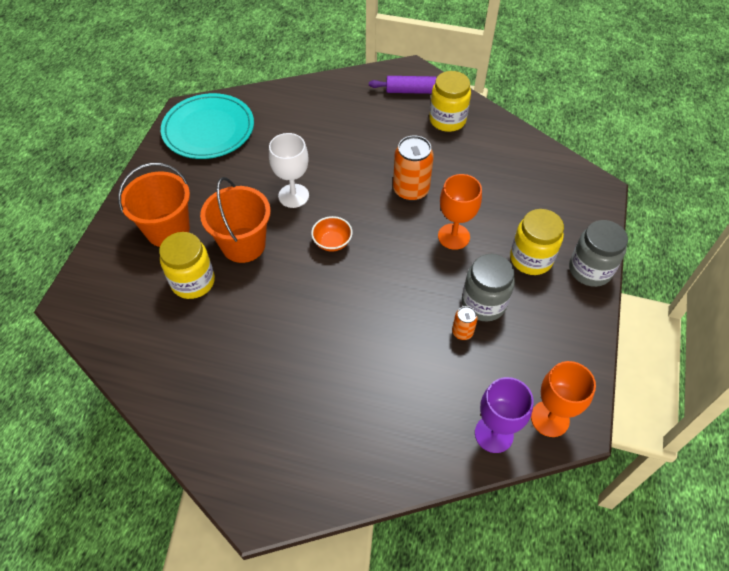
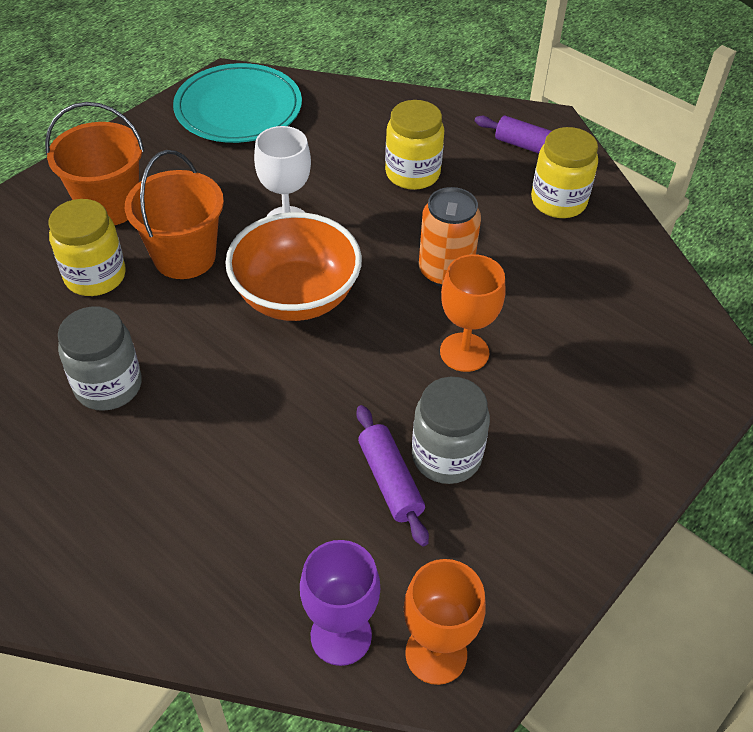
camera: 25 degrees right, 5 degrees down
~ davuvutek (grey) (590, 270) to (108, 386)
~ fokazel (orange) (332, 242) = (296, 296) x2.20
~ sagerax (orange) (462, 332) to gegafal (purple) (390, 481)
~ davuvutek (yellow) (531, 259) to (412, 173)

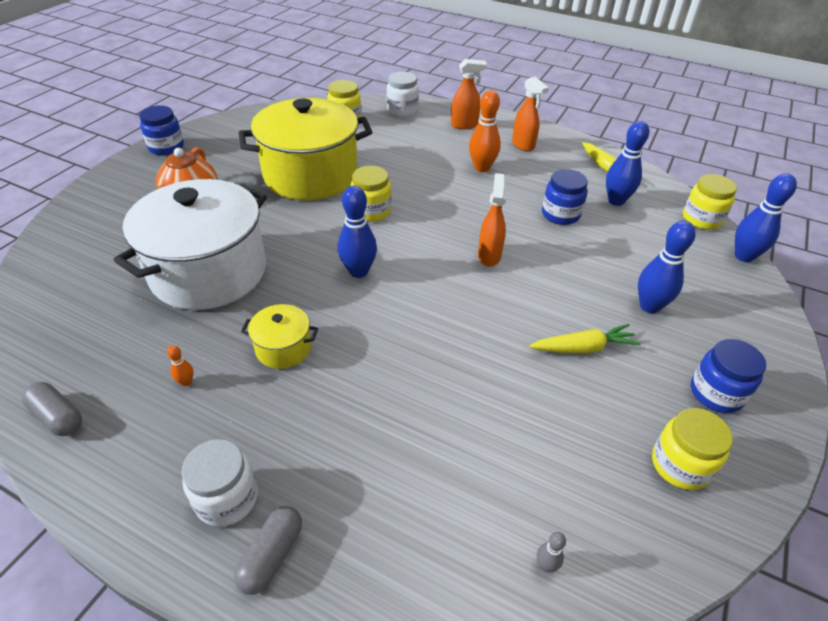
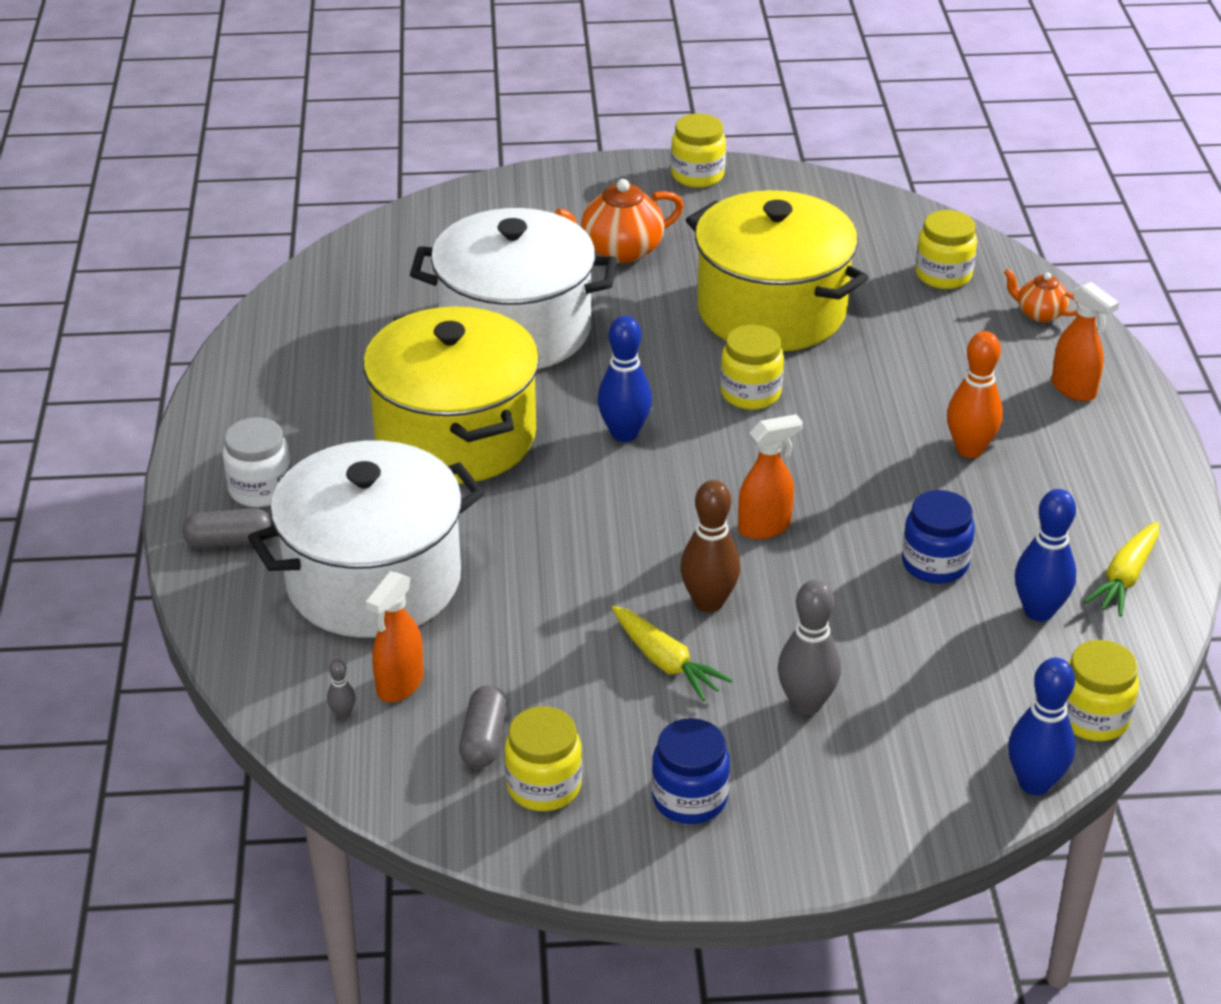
camera: 60 degrees right, 5 degrees down
+ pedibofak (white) (374, 581)
~ pedibofak (yellow) (283, 348) = (455, 436) x2.33
~ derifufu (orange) (523, 145) to (399, 685)
~ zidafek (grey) (58, 416) to (484, 739)
~ davuvutek (blue) (166, 147) to davuvutek (yellow) (697, 175)
+ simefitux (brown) (708, 602)
~ simefitux (blue) (649, 306) to simefitux (grey) (806, 704)
~ davuvutek (white) (402, 110) to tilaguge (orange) (1039, 313)
- simefitux (orange) (186, 382)

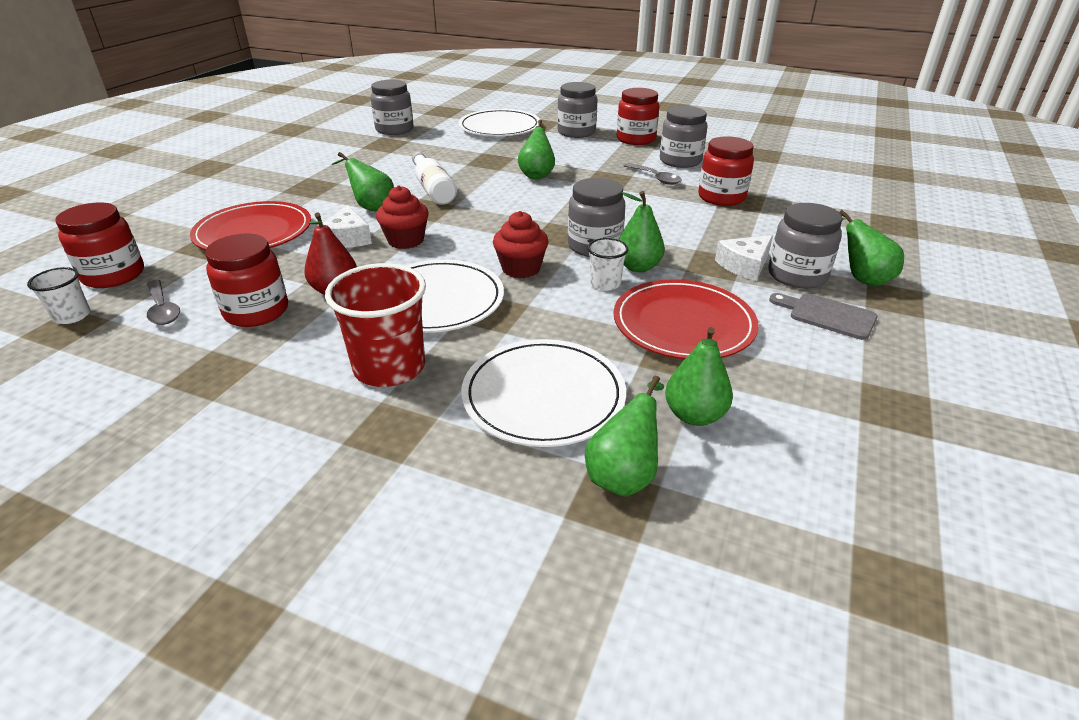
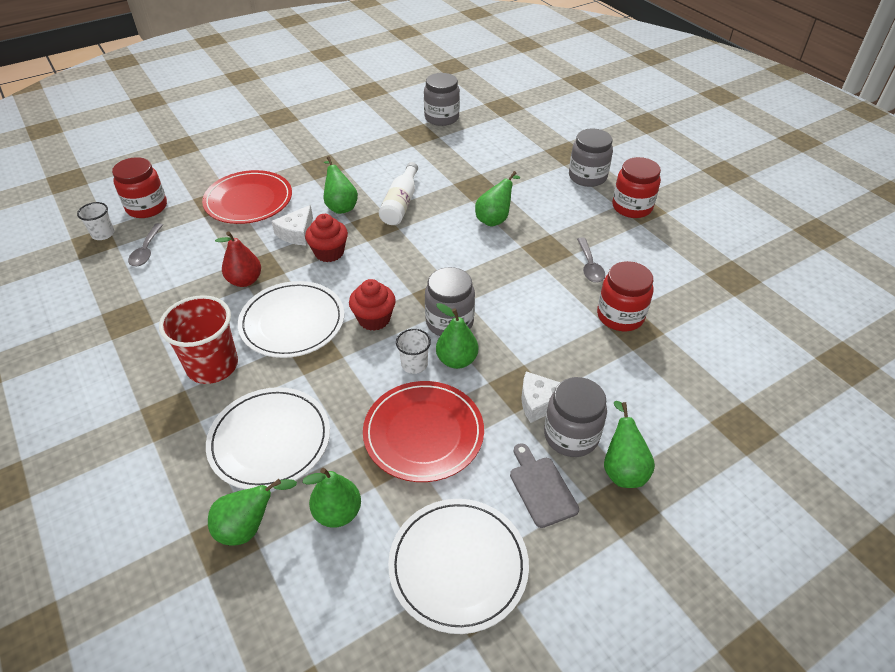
camera: 35 degrees right, 10 degrees up
~ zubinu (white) (499, 127) to (458, 565)
- davuvutek (red) (256, 311)
- davuvutek (grey) (680, 161)

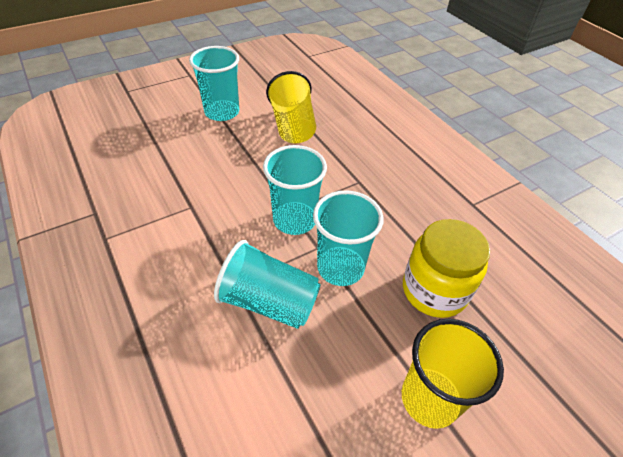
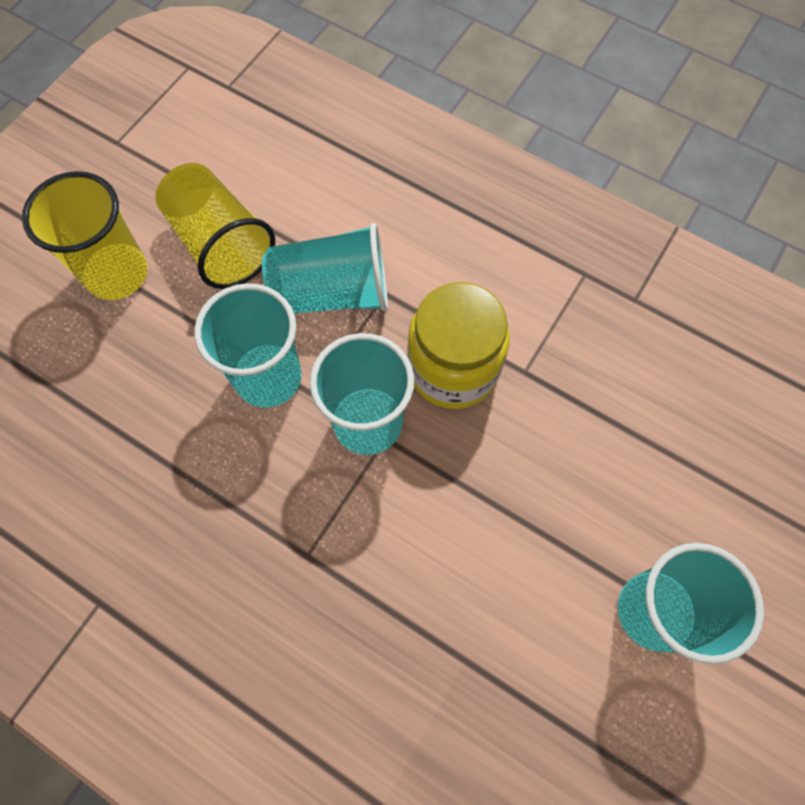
camera: 155 degrees right, 20 degrees up
~ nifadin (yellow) (293, 126) to (221, 244)
~ davuvutek (yellow) (434, 290) to (453, 369)

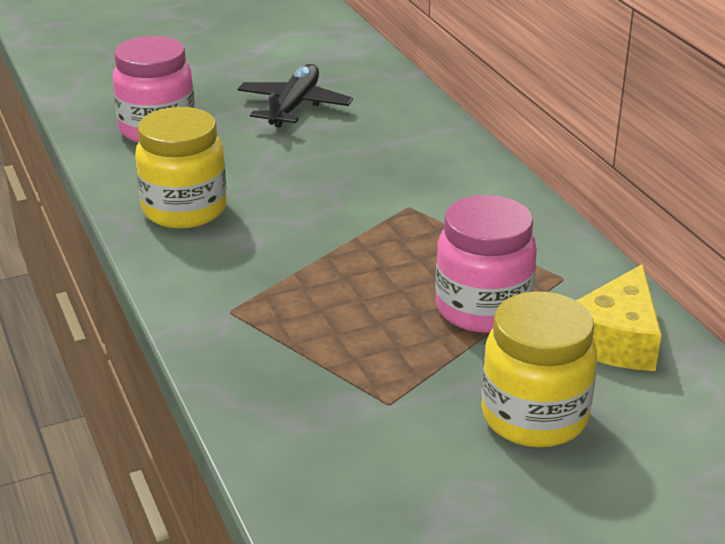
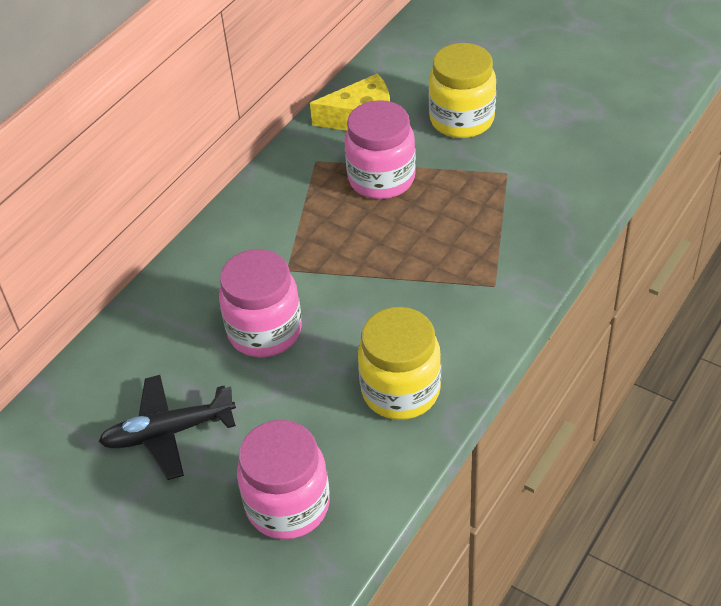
camera: 120 degrees left, 15 degrees up
+ davuvutek (pink) (265, 331)

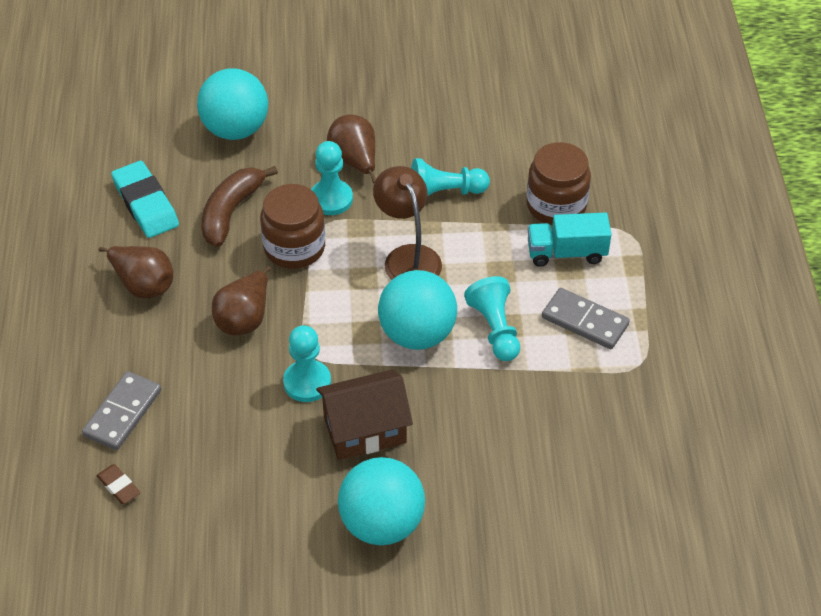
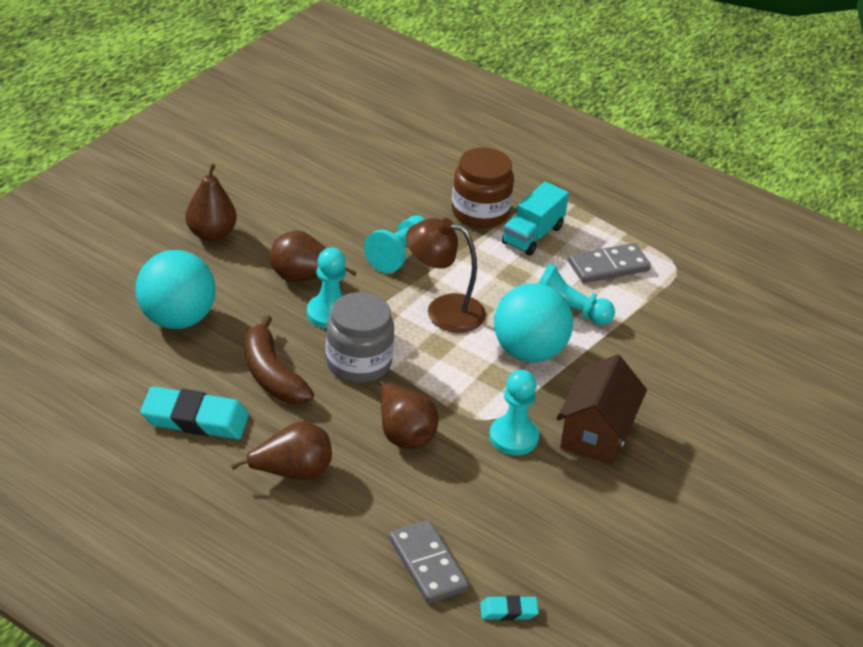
camera: 55 degrees left, 10 degrees down
+ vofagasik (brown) (211, 234)
~ davuvutek (brown) (294, 247) to davuvutek (grey) (358, 363)
~ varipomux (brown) (119, 486) to varipomux (turquoise) (508, 611)
- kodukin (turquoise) (382, 523)

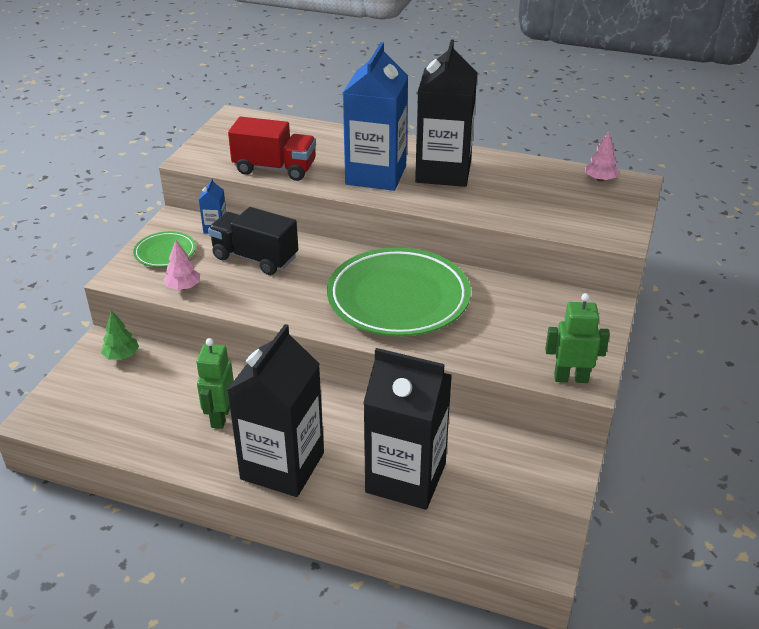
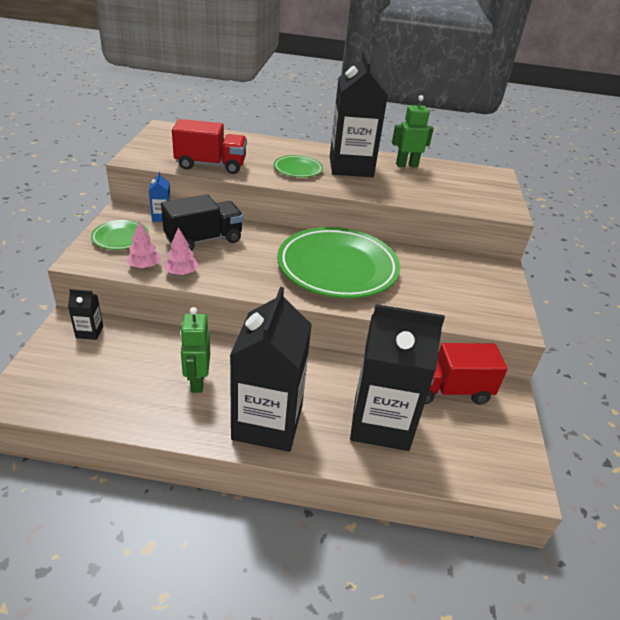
camera: 15 degrees left, 0 degrees up
~ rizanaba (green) (121, 355) to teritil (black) (89, 332)
~ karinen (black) (255, 258) = (204, 240) 135 degrees clockwise
~ rizanaba (pink) (600, 179) to (181, 273)
~ teritil (blue) (376, 175) to zubinu (green) (298, 169)
~ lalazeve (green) (571, 378) to (406, 165)
+ karinen (red) (447, 390)

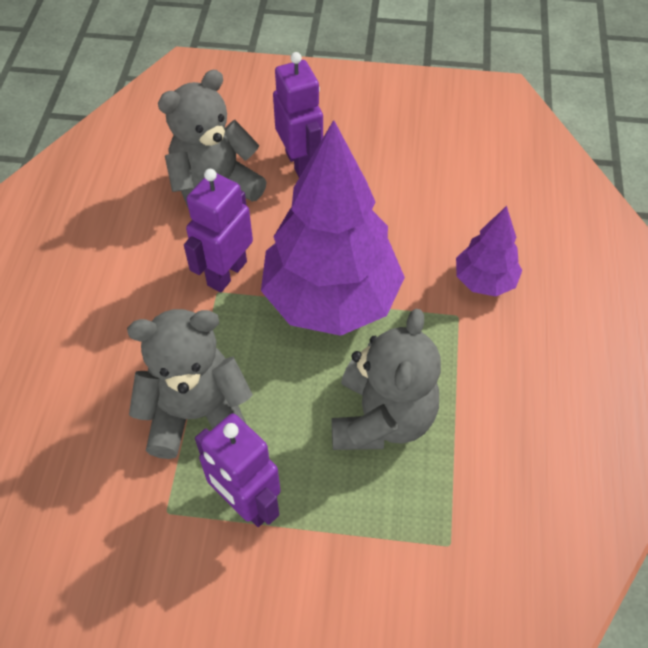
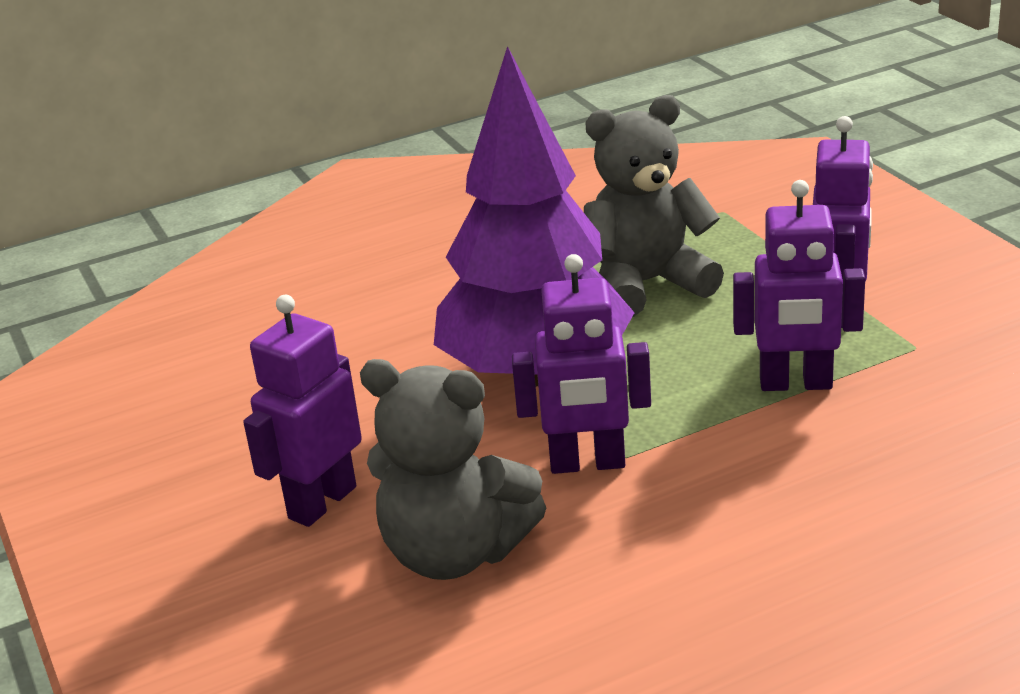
camera: 120 degrees left, 25 degrees down
~ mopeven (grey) (197, 414) to lalazeve (purple) (795, 384)
- rizanaba (purple) (484, 281)

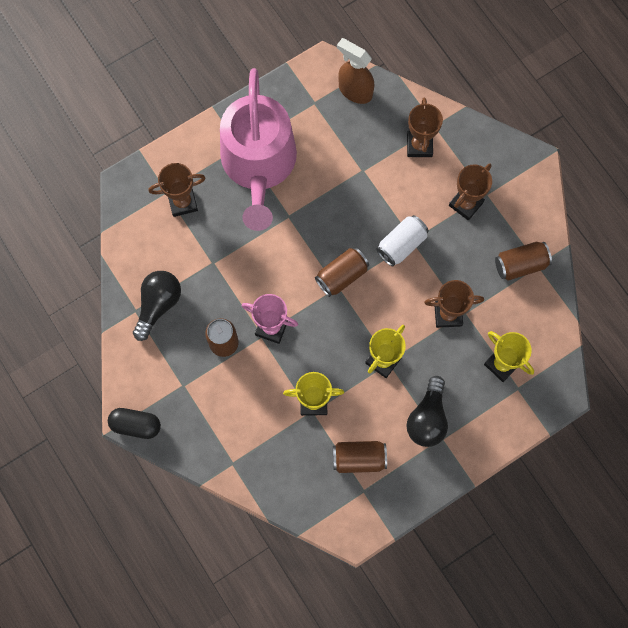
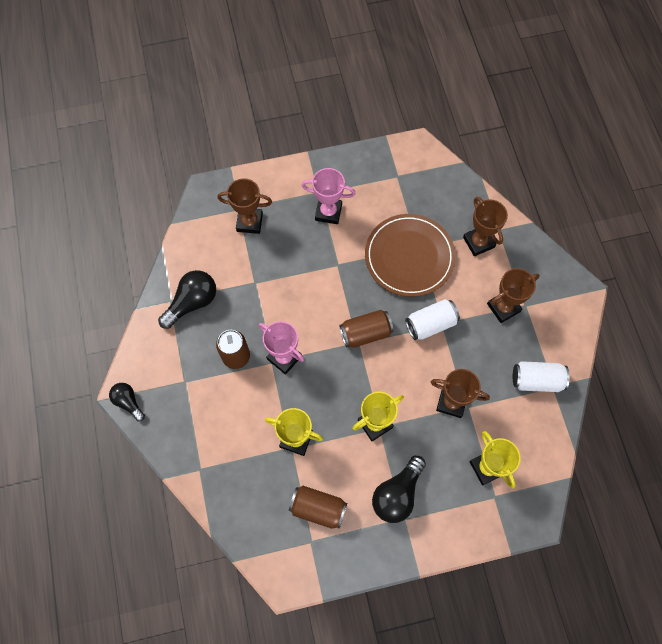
camera: 20 degrees right, 5 degrees down
~ zidafek (black) (136, 425) to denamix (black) (128, 402)
~ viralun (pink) (259, 165) to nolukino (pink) (328, 212)
+ zubinu (brown) (409, 257)
~ nolukino (brown) (419, 145) = (478, 242) 45 degrees counterclockwise
~ sagerax (brown) (520, 265) to sagerax (white) (536, 380)
- derifufu (brown) (355, 91)

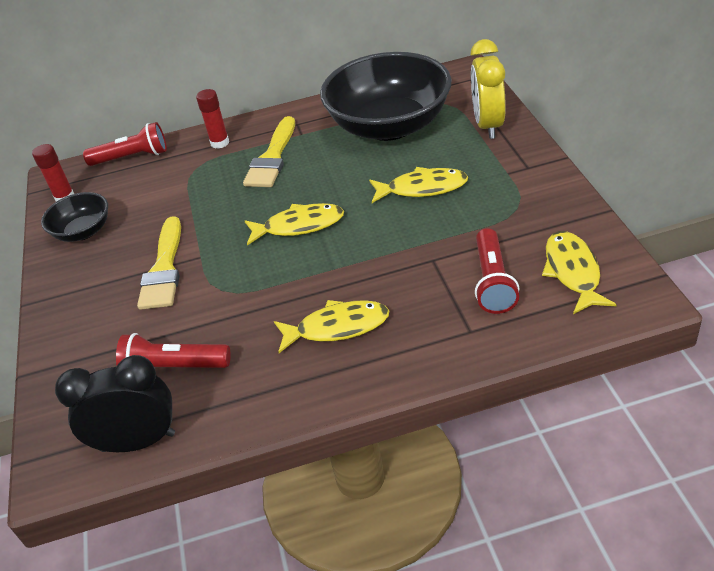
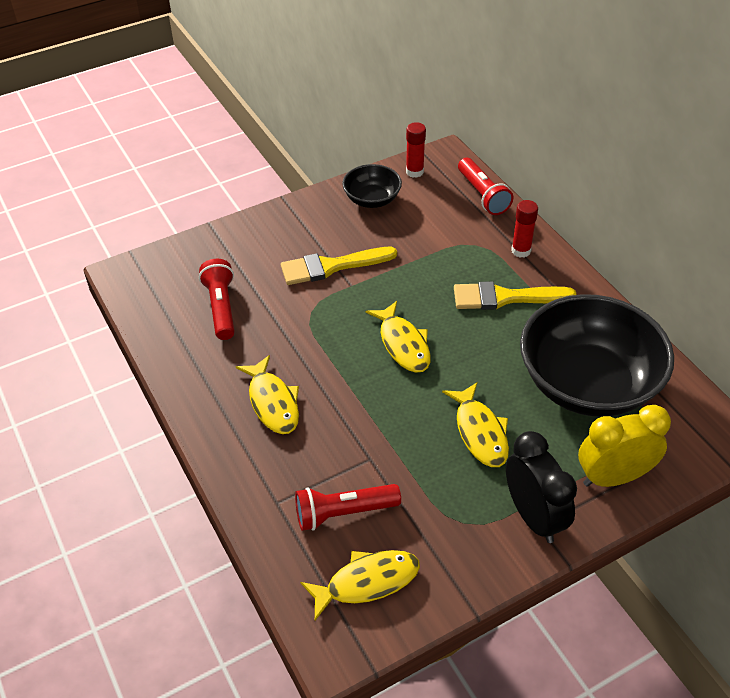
camera: 70 degrees right, 5 degrees up
~ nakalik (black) (138, 441) to (533, 516)

